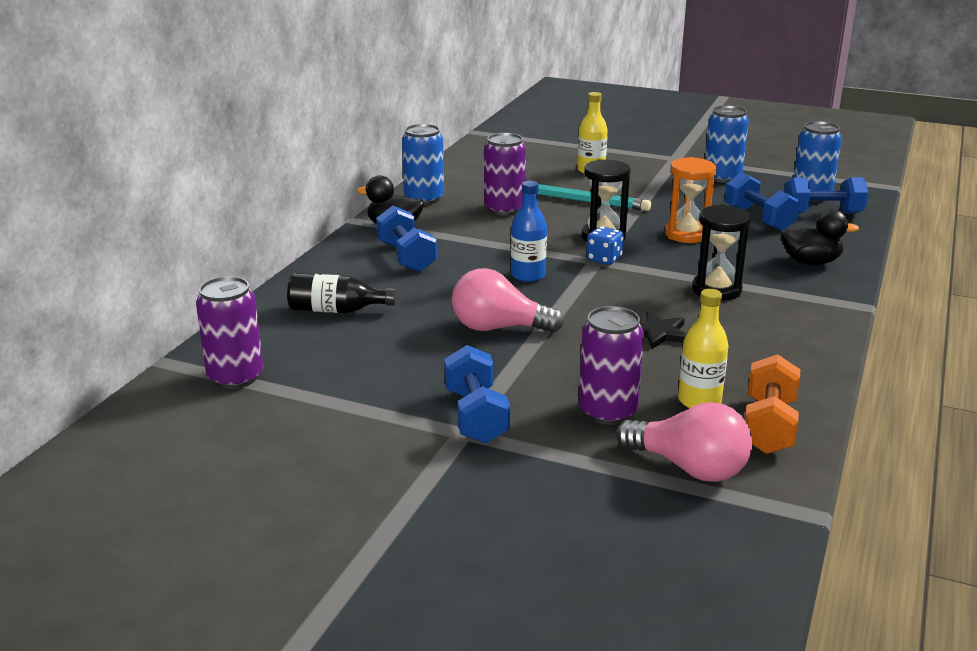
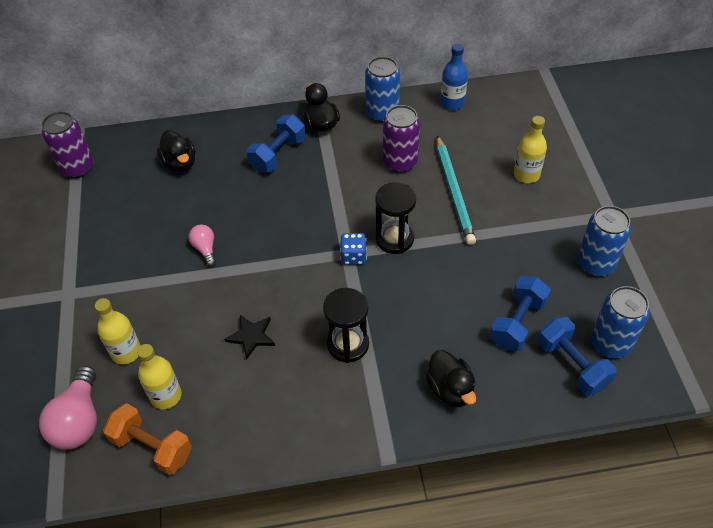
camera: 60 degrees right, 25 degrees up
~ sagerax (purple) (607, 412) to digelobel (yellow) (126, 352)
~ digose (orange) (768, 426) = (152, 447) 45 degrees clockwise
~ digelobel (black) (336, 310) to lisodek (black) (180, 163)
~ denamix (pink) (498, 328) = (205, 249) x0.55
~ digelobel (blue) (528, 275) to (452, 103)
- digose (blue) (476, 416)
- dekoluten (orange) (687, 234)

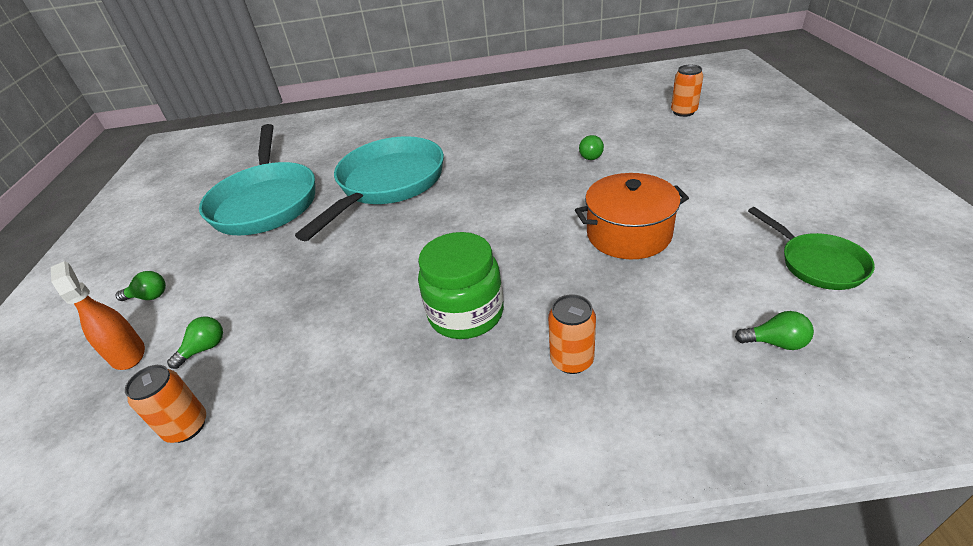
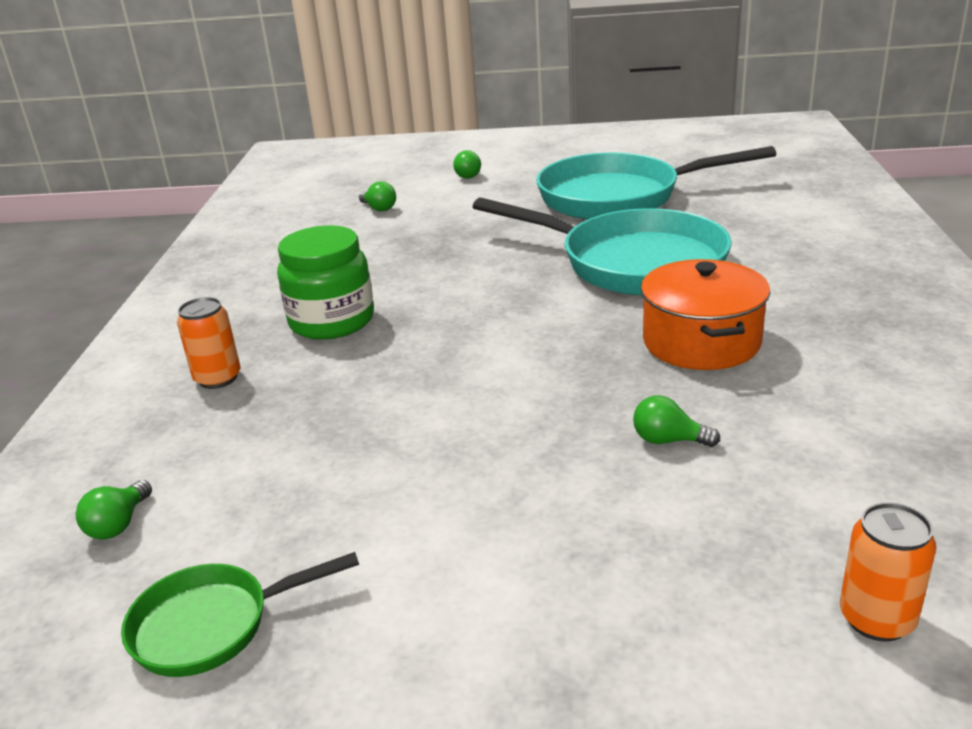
camera: 95 degrees right, 10 degrees down
~ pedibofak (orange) (628, 234) to (701, 342)
- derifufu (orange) (128, 354)
- sagerax (orange) (187, 427)

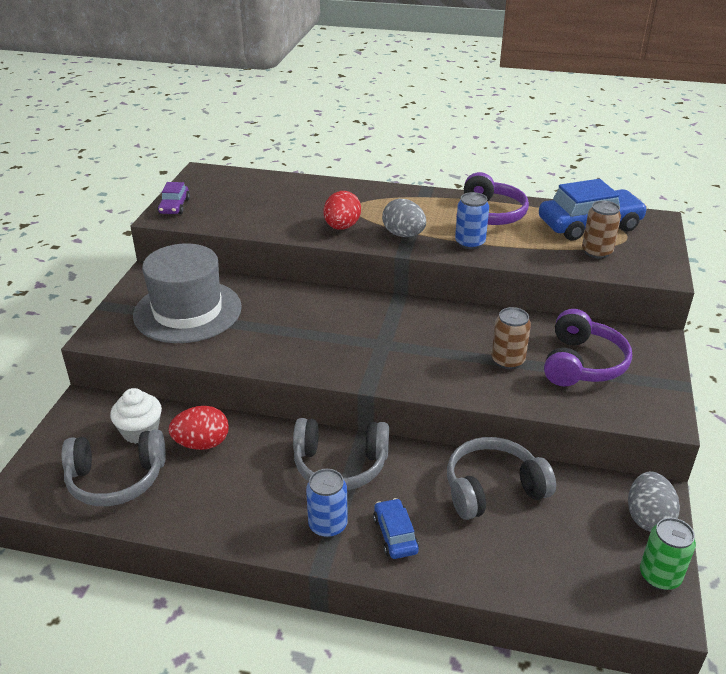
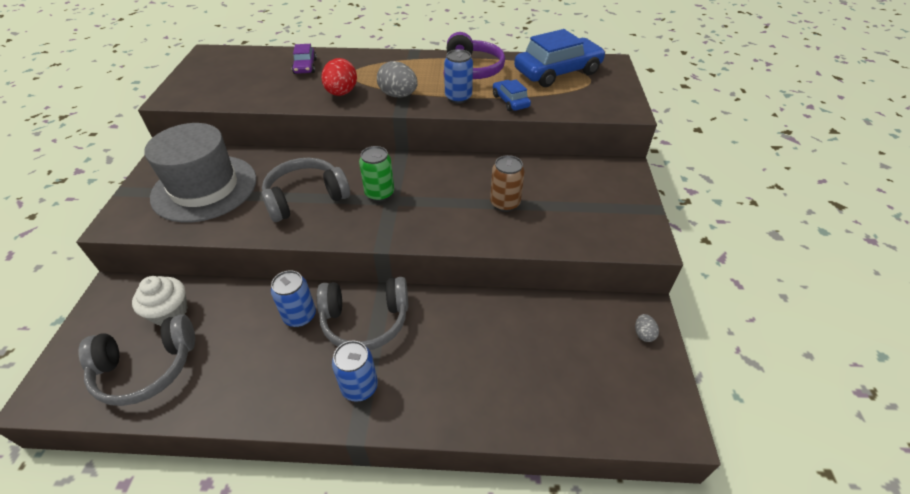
camera: 10 degrees left, 10 degrees up
~ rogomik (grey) (493, 489) to (306, 198)
+ sagerax (blue) (300, 316)
~ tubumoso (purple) (174, 206) to (305, 66)
~ sagerax (green) (659, 576) to (379, 193)
~ tubumoso (blue) (395, 535) to (510, 101)
~ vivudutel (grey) (648, 518) = (643, 334) x0.51
- vivudutel (red) (202, 444)
- rogomik (purple) (582, 364)
- sagerax (brown) (597, 252)

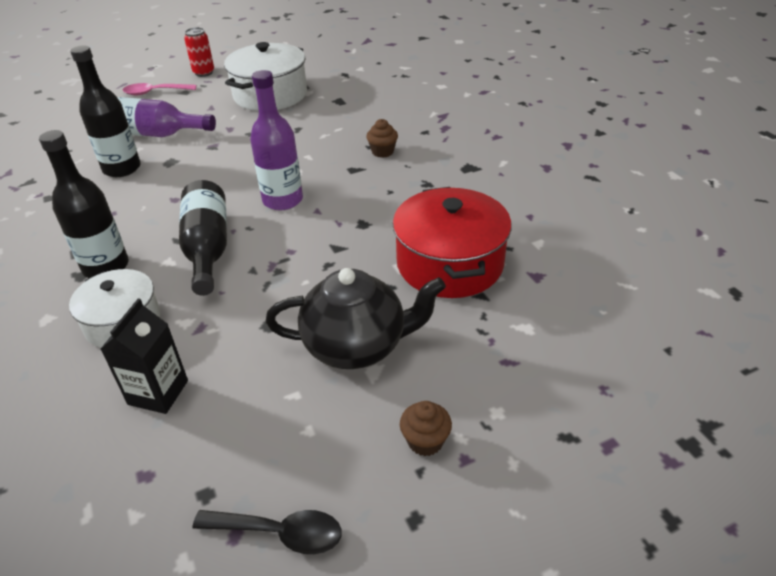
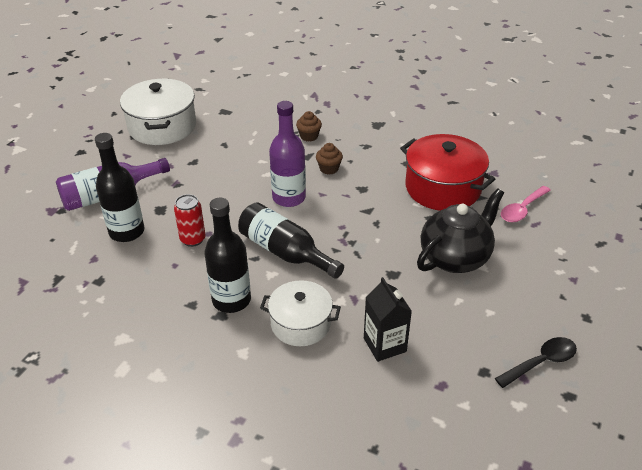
camera: 40 degrees left, 0 degrees up
~ sagerax (red) (204, 73) to (193, 239)
~ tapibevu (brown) (425, 441) to (329, 169)
~ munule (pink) (155, 92) to (522, 209)

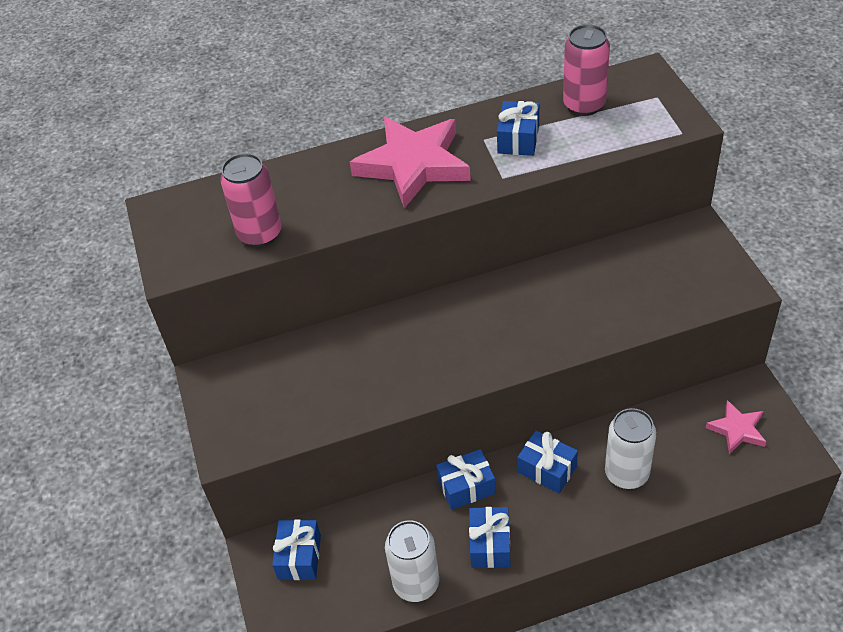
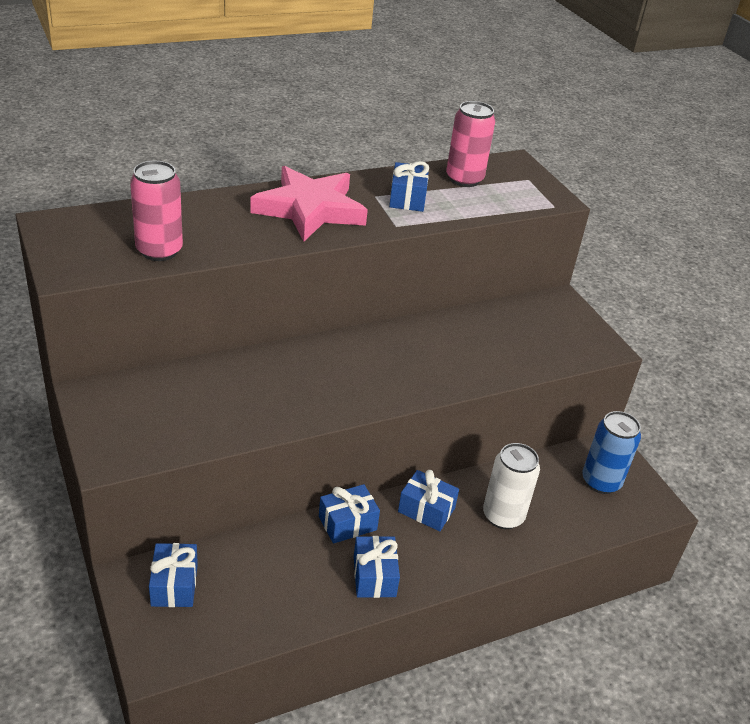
camera: 15 degrees left, 10 degrees down
~ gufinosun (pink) (737, 429) to sagerax (blue) (601, 481)
- sagerax (white) (416, 583)

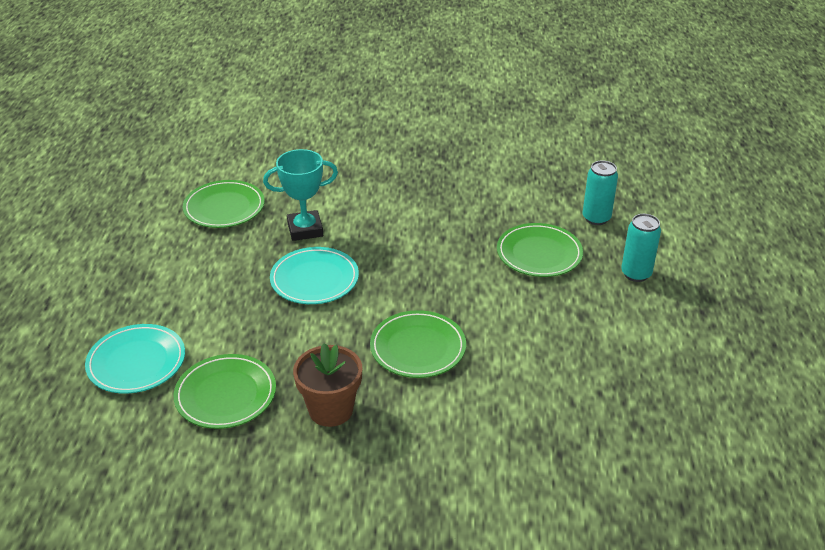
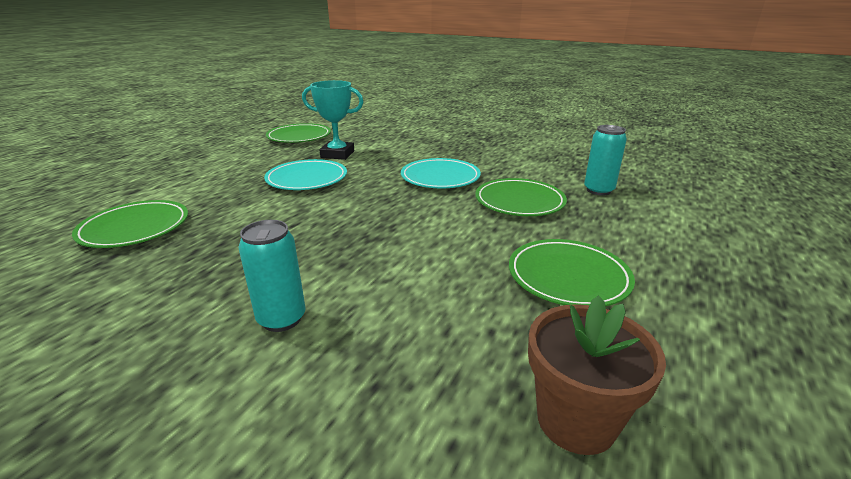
camera: 25 degrees right, 10 degrees down
~ sagerax (turquoise) (636, 274) to (282, 319)
~ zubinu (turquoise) (136, 362) to (440, 177)
~ zubinu (green) (418, 348) to (568, 277)
~ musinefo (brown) (331, 410) to (576, 420)

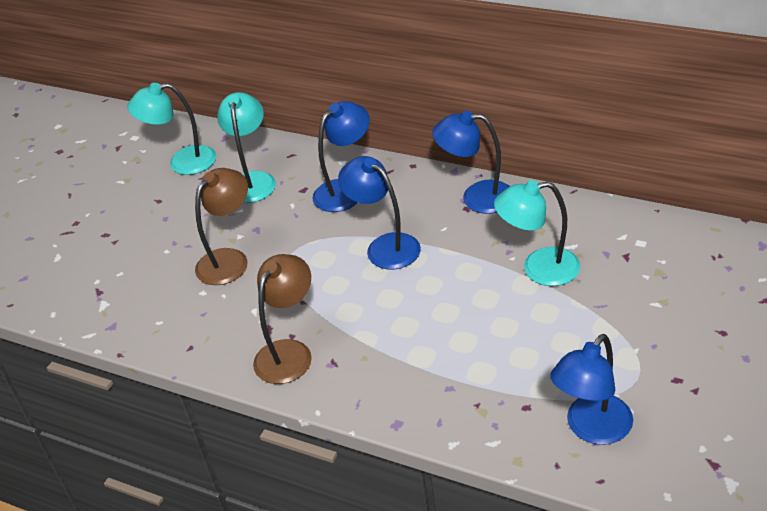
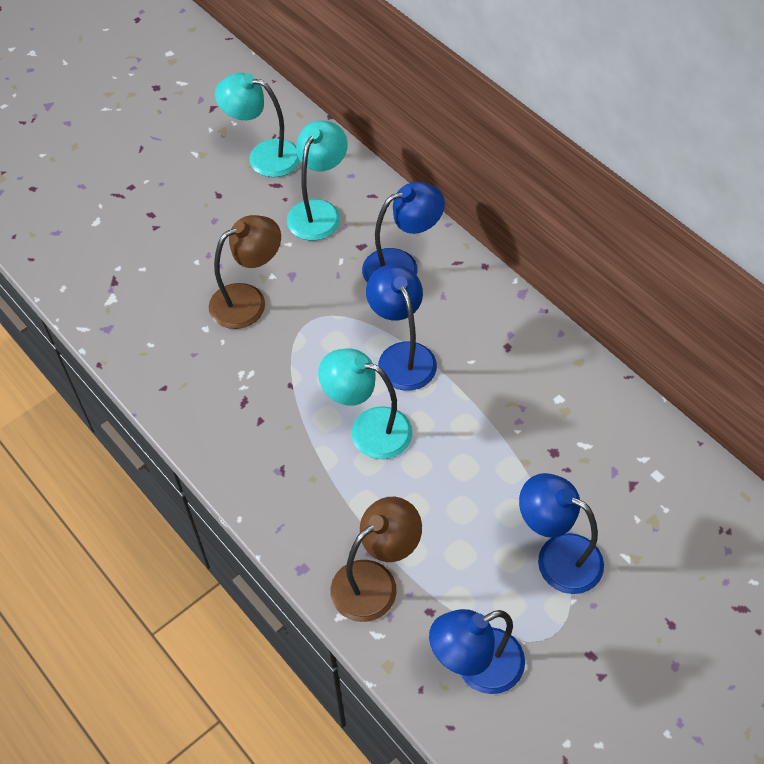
camera: 20 degrees right, 15 degrees up
~ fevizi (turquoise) (539, 269) to (368, 429)
~ fevizi (brown) (289, 352) to (375, 581)
~ fevizi (blue) (477, 197) to (557, 556)

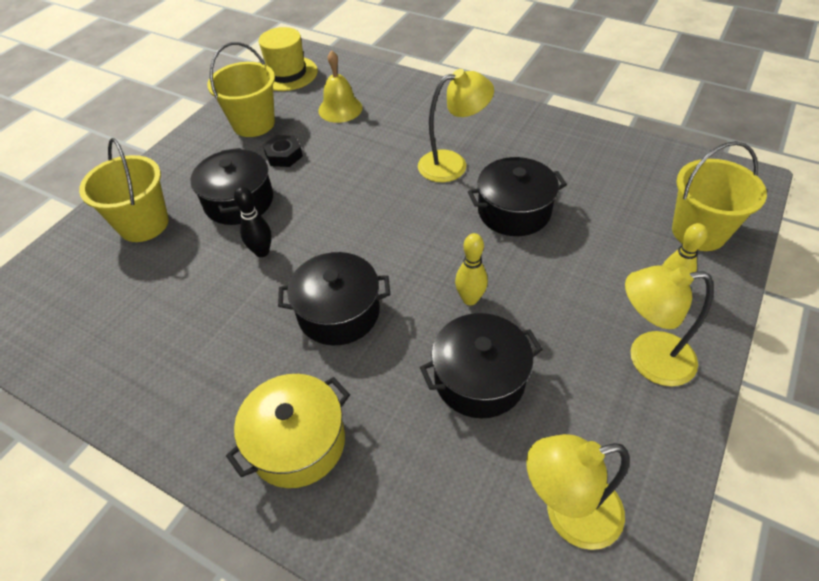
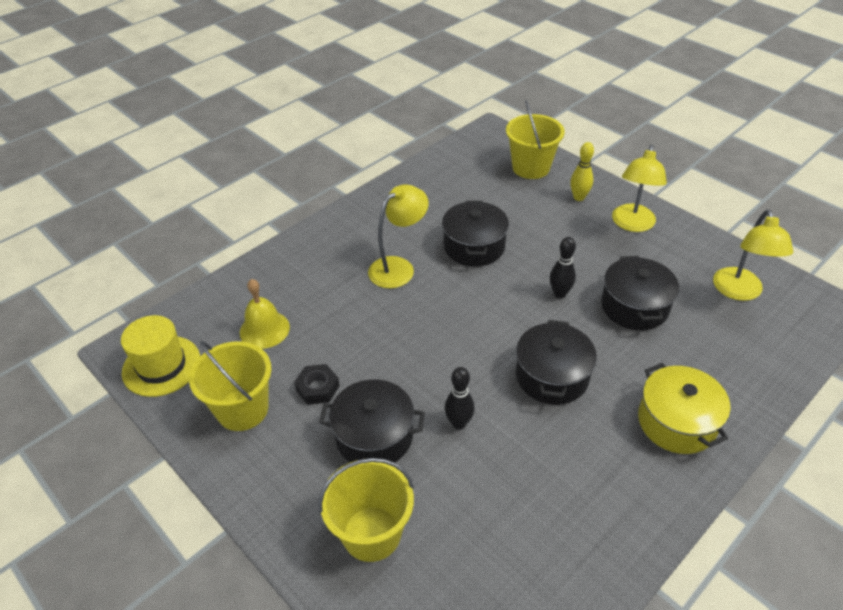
camera: 75 degrees left, 5 degrees down
~ fevizi (yellow) (452, 164) = (398, 267) 45 degrees clockwise
~ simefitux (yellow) (470, 299) to simefitux (black) (559, 294)

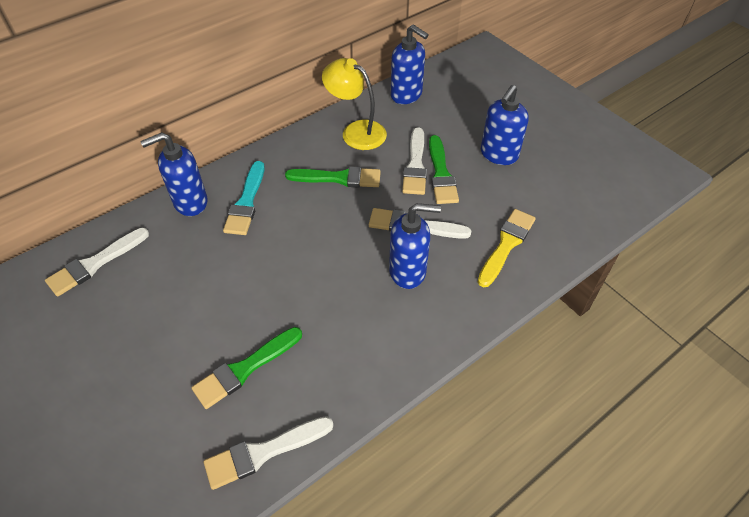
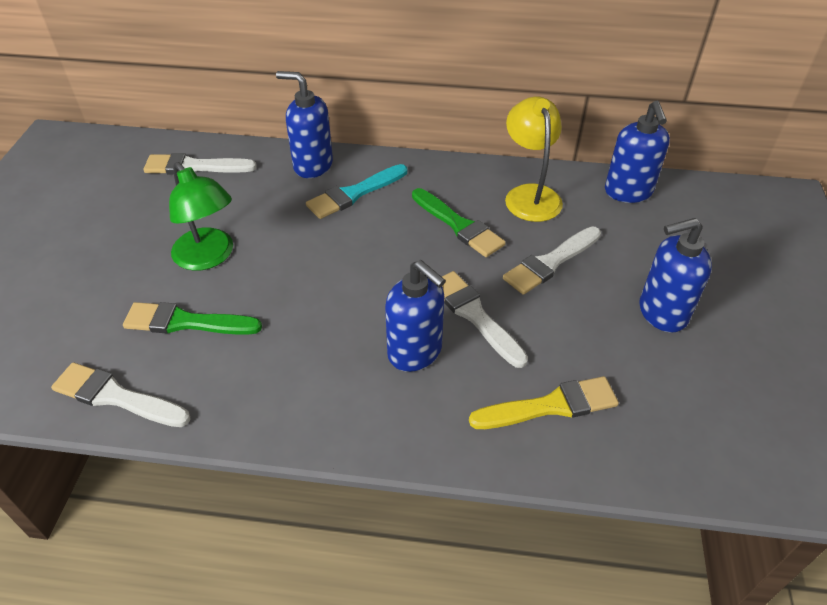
camera: 45 degrees right, 5 degrees down
+ fevizi (green) (209, 257)
- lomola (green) (441, 174)

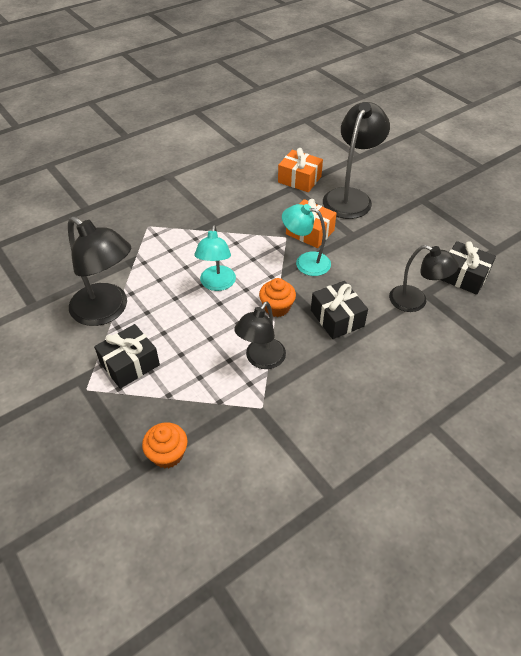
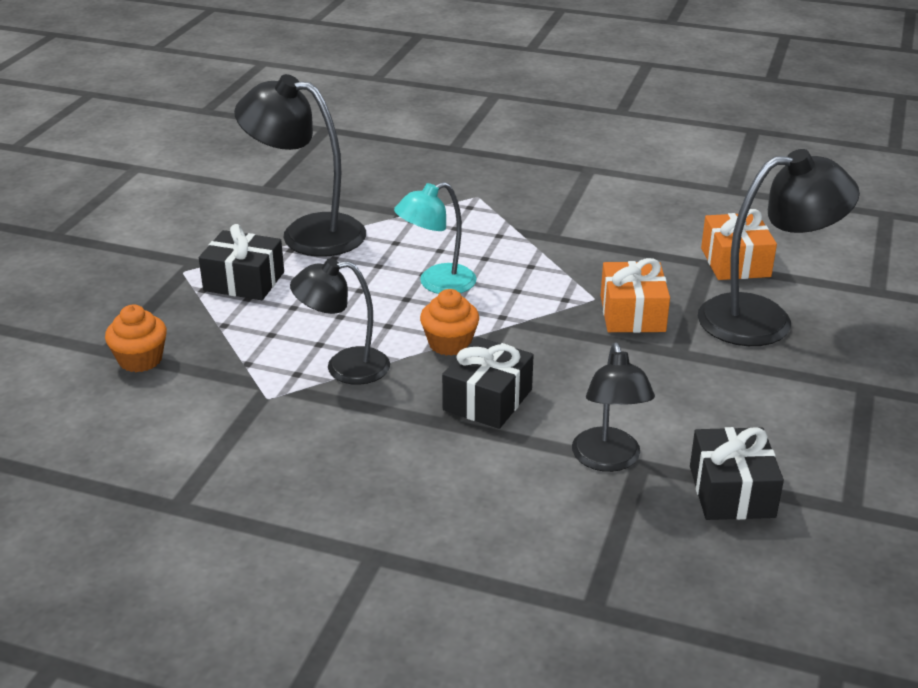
camera: 55 degrees right, 15 degrees down
~ fevizi (black) (107, 311) = (307, 233) 105 degrees clockwise
- fevizi (turquoise) (305, 262)

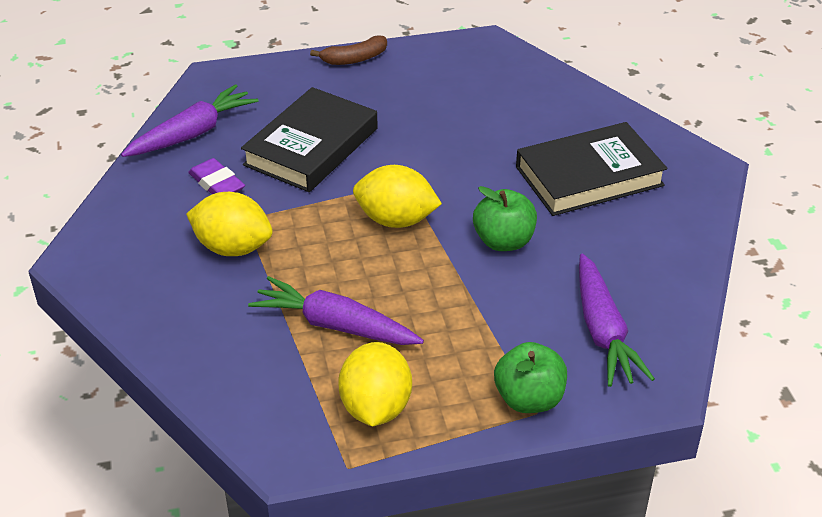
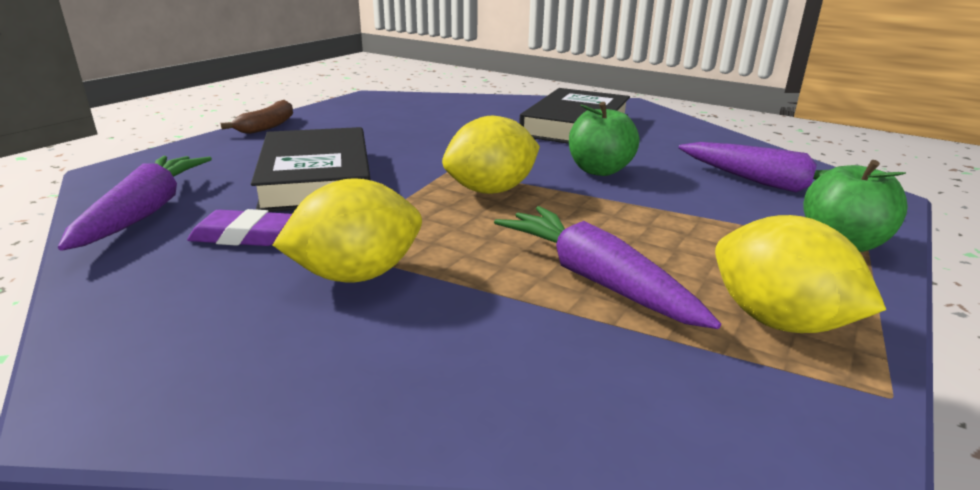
camera: 45 degrees left, 15 degrees down
~ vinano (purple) (335, 325) = (595, 280) 75 degrees clockwise

